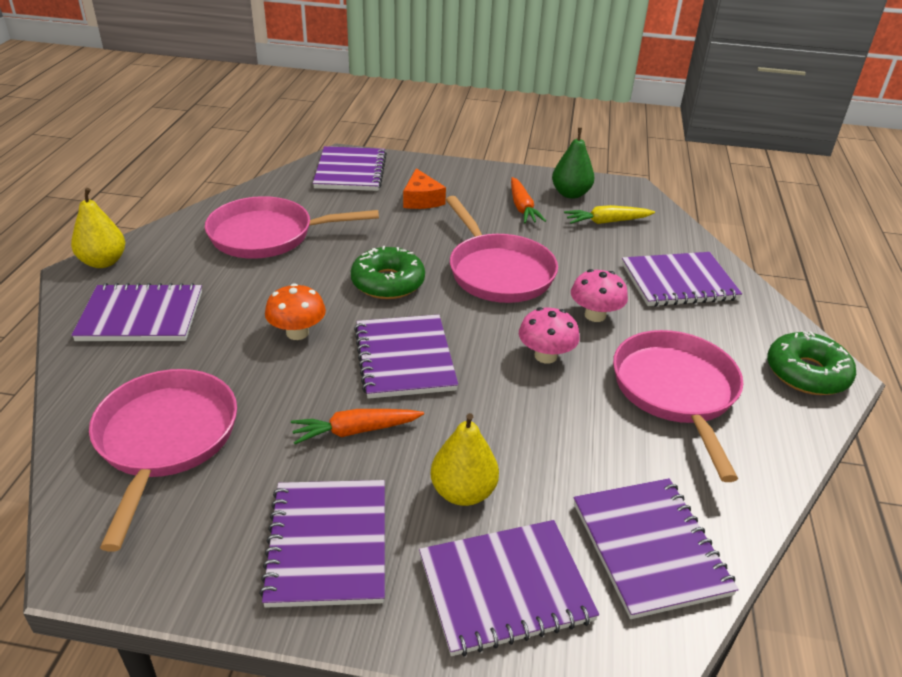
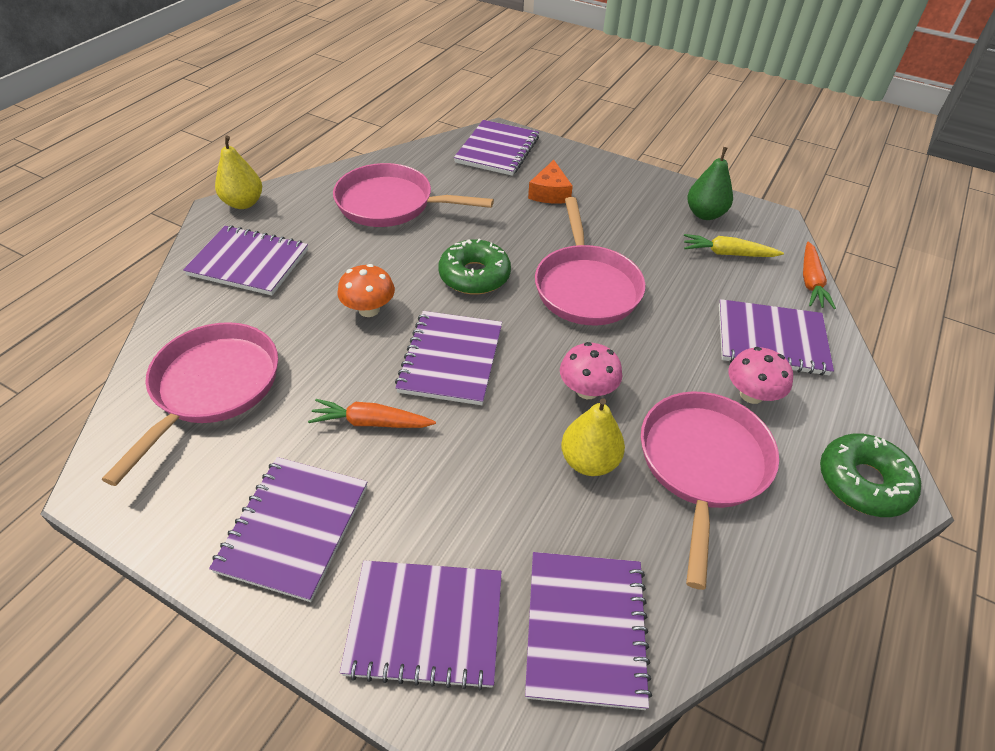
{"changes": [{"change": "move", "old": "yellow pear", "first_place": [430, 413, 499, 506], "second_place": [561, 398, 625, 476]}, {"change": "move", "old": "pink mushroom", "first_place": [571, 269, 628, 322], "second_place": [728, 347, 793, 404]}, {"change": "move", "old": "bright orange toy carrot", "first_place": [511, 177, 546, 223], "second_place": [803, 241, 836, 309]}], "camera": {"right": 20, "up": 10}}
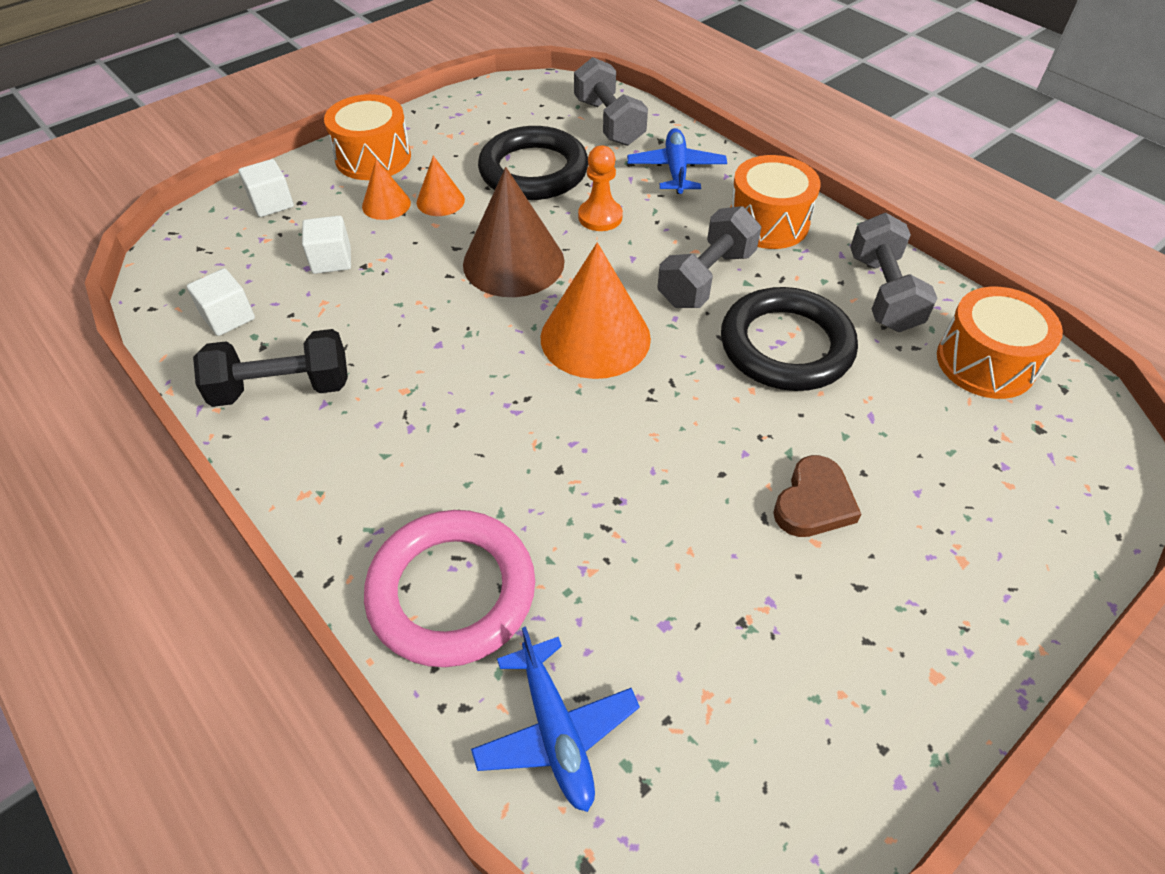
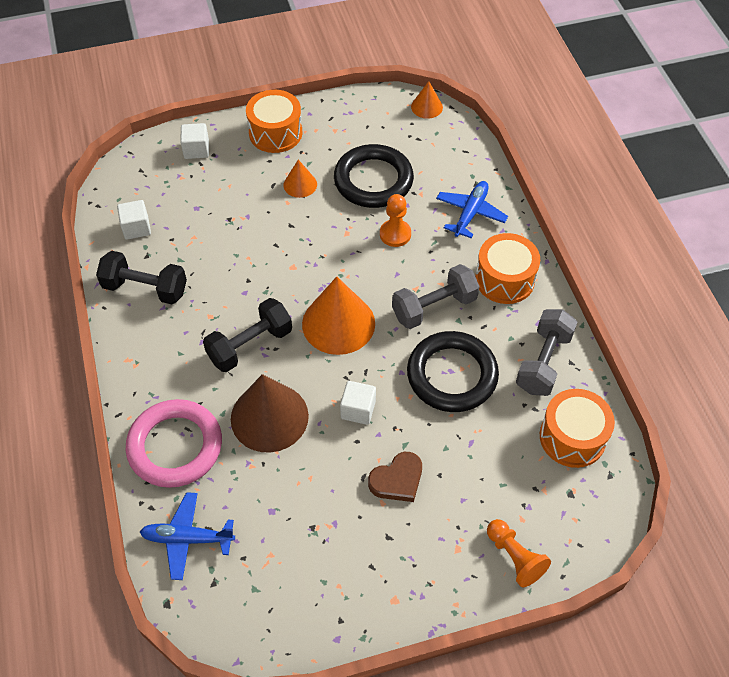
{"changes": [{"change": "rotate", "old": "royal blue aeroplane", "first_place": [471, 626, 640, 812], "second_place": [140, 492, 235, 580], "degrees": 90}, {"change": "insert", "new": "ebony free weight", "second_place": [203, 298, 292, 372]}, {"change": "move", "old": "dark brown cone", "first_place": [463, 167, 565, 297], "second_place": [231, 374, 309, 452]}, {"change": "move", "old": "pure white cube", "first_place": [302, 216, 351, 274], "second_place": [340, 381, 376, 425]}, {"change": "move", "old": "bright orange cone", "first_place": [362, 159, 411, 220], "second_place": [411, 81, 443, 119]}, {"change": "insert", "new": "bright orange chess pawn", "second_place": [487, 519, 551, 587]}, {"change": "delete", "old": "gray free weight", "first_place": [574, 57, 648, 146]}], "camera": {"right": 25, "up": 5}}
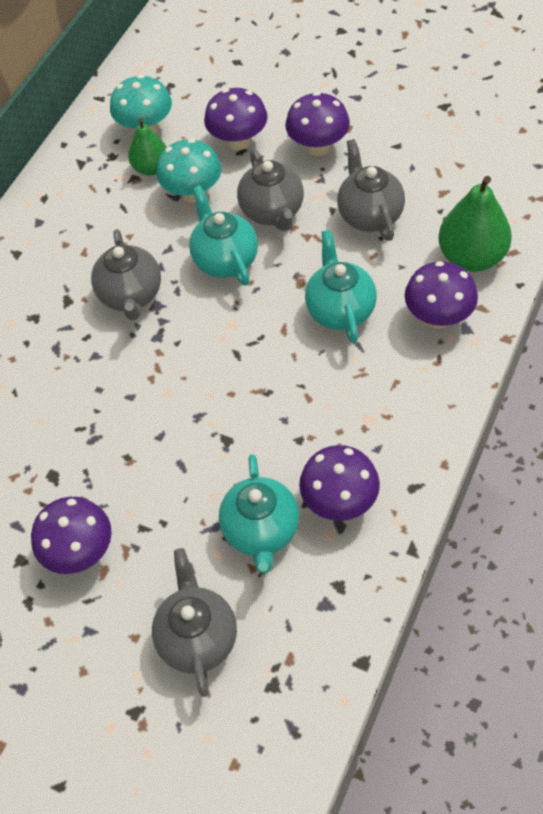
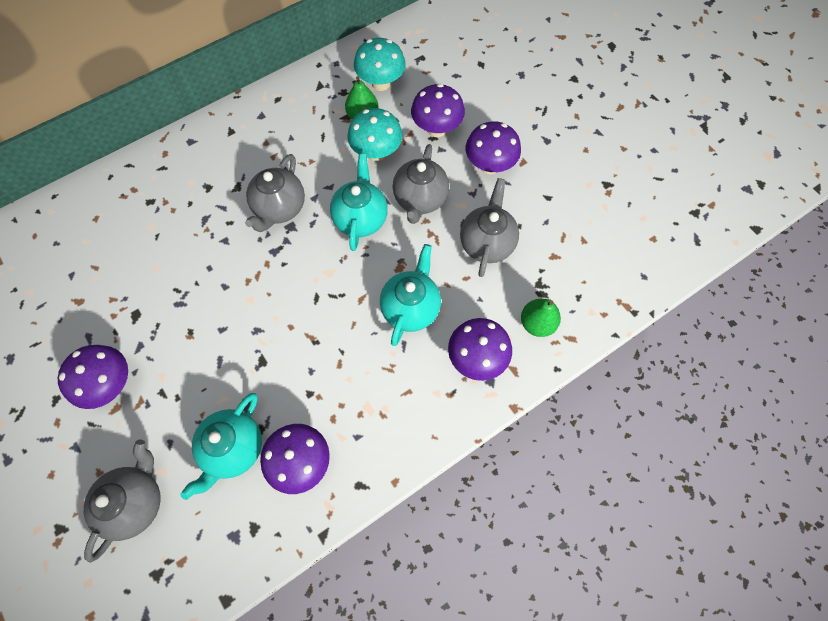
{"changes": [{"change": "resize", "old": "emerald pear", "first_place": [438, 176, 512, 272], "second_place": [521, 299, 561, 337], "factor": 0.62}], "camera": {"right": 25, "up": 10}}
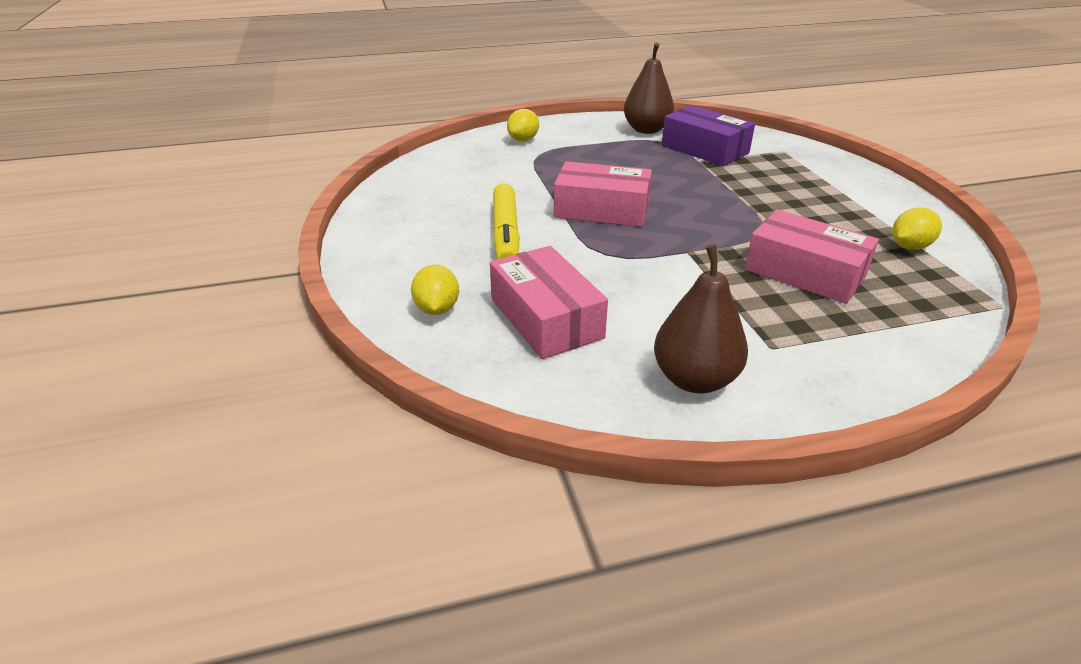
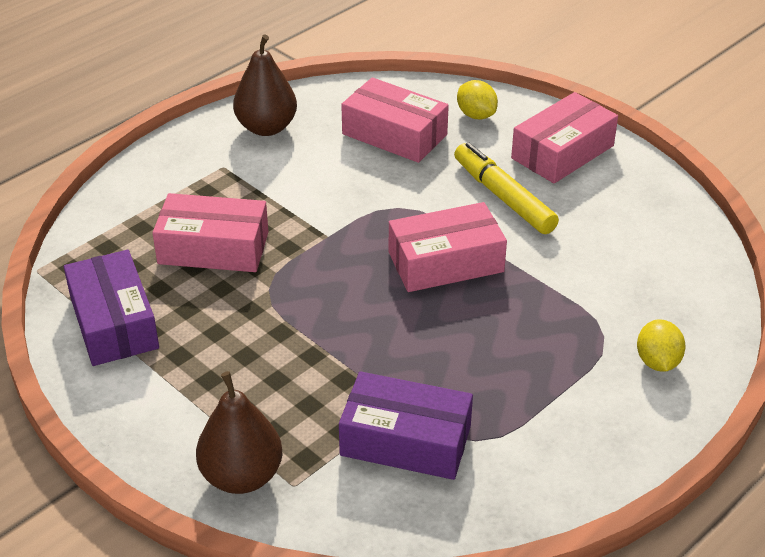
{"changes": [{"change": "replace", "old": "yellow lemon", "new": "purple box", "first_place": [892, 207, 942, 250], "second_place": [64, 250, 159, 366]}, {"change": "move", "old": "dark brown pear", "first_place": [624, 43, 674, 134], "second_place": [196, 371, 283, 494]}, {"change": "insert", "new": "pink box", "second_place": [511, 92, 618, 183]}], "camera": {"right": 150, "up": 5}}
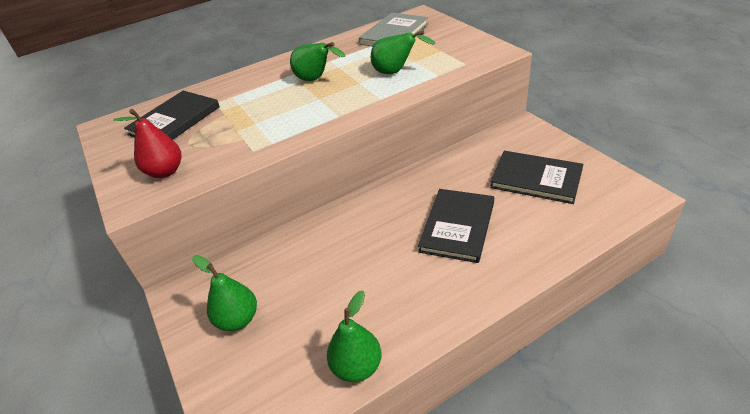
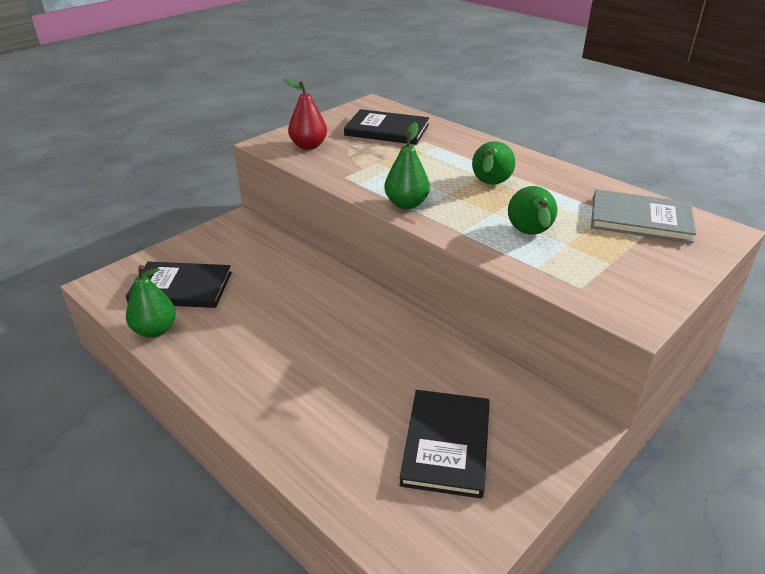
{"changes": [{"change": "move", "old": "ebony book", "first_place": [418, 189, 494, 263], "second_place": [126, 261, 232, 308]}, {"change": "move", "old": "emerald pear", "first_place": [192, 255, 257, 331], "second_place": [384, 122, 430, 209]}], "camera": {"right": 70, "up": -5}}
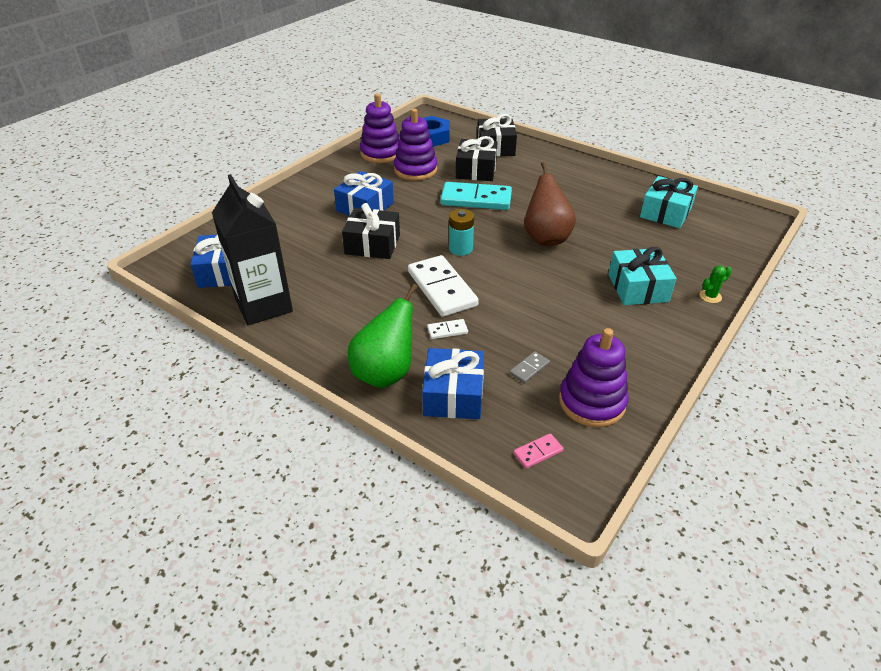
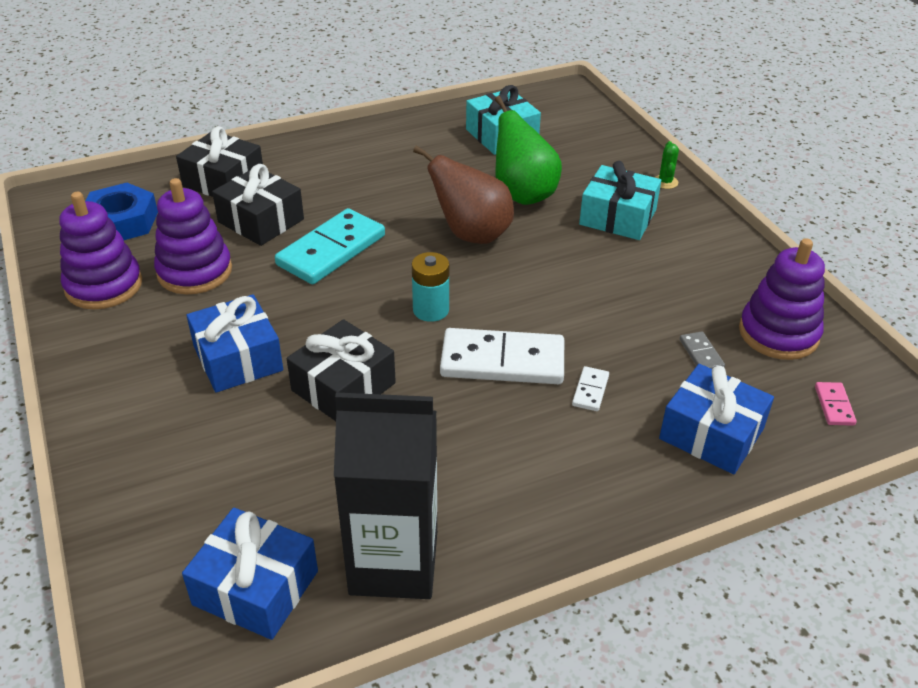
{"changes": [{"change": "move", "old": "emerald pear", "first_place": [348, 284, 418, 388], "second_place": [495, 96, 562, 205]}], "camera": {"right": -60, "up": 0}}
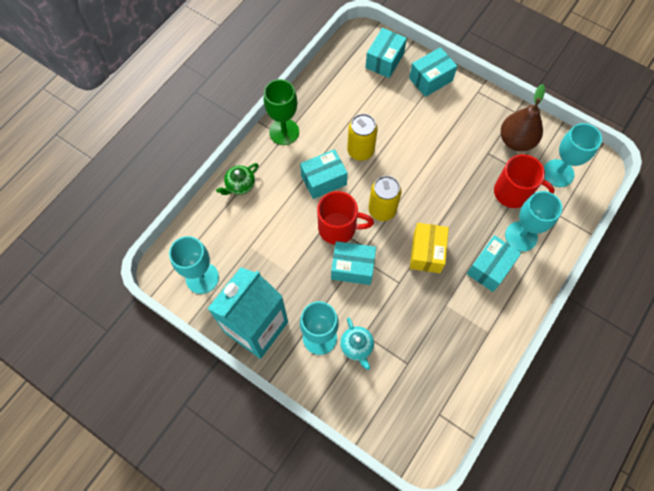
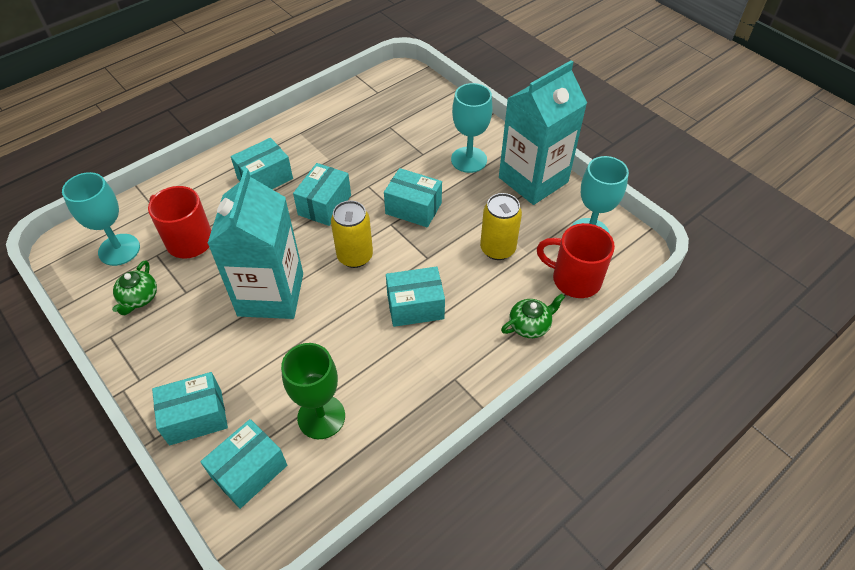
{"changes": [{"change": "replace", "old": "dark brown pear", "new": "emerald china teapot", "first_place": [501, 84, 545, 151], "second_place": [112, 260, 157, 315]}, {"change": "insert", "new": "turquoise juice carton", "second_place": [207, 168, 303, 319]}, {"change": "move", "old": "emerald wine glass", "first_place": [264, 79, 299, 145], "second_place": [281, 343, 345, 439]}, {"change": "recolor", "old": "yellow box", "new": "turquoise box", "first_place": [410, 223, 449, 273], "second_place": [293, 163, 351, 226]}, {"change": "move", "old": "yellow tin", "first_place": [347, 114, 378, 161], "second_place": [480, 193, 522, 260]}, {"change": "move", "old": "crimson coffee mug", "first_place": [317, 191, 374, 245], "second_place": [536, 223, 615, 298]}, {"change": "delete", "old": "turquoise china teapot", "first_place": [340, 317, 374, 370]}, {"change": "delete", "old": "turquoise wine glass", "first_place": [505, 191, 562, 251]}], "camera": {"right": -165, "up": -15}}
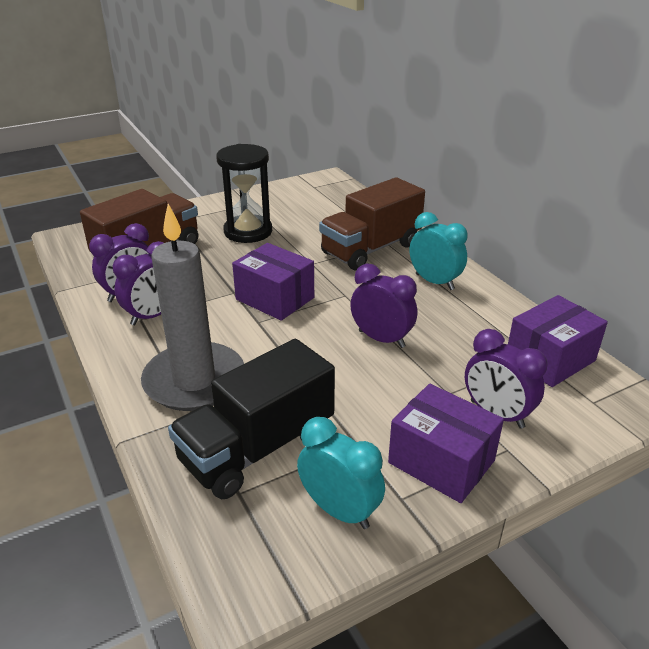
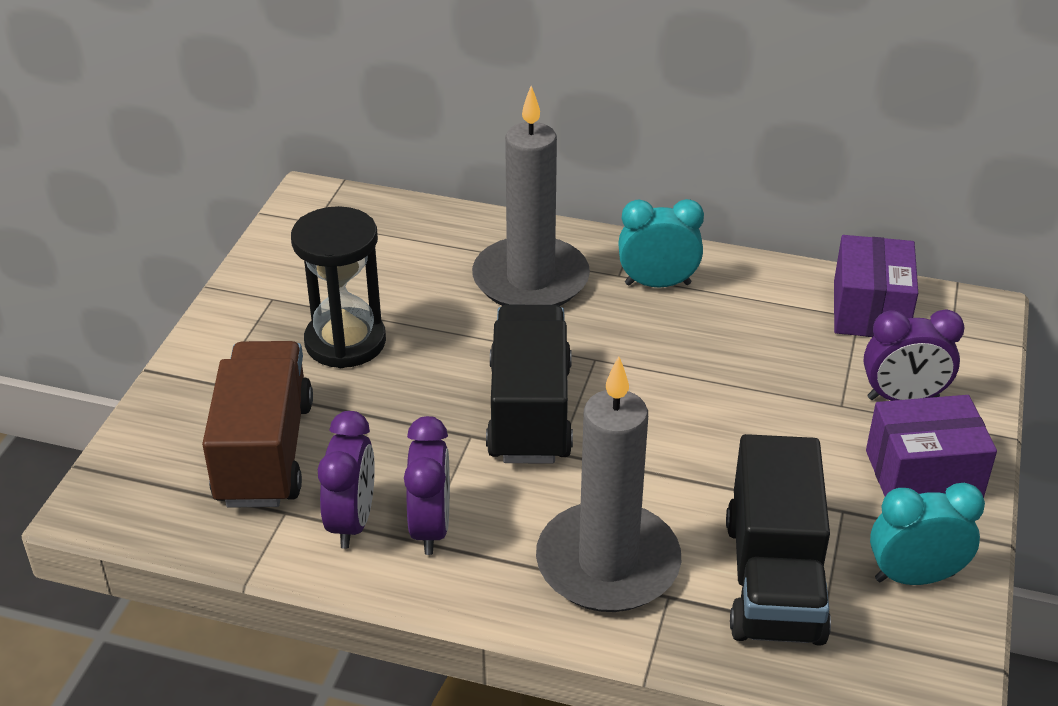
{"changes": [{"change": "replace", "old": "dark brown truck", "new": "gray pillar candle", "first_place": [319, 177, 425, 270], "second_place": [472, 86, 590, 306]}, {"change": "replace", "old": "purple box", "new": "ebony truck", "first_place": [232, 243, 314, 321], "second_place": [486, 305, 573, 464]}, {"change": "delete", "old": "purple clock", "first_place": [350, 264, 417, 348]}], "camera": {"right": -45, "up": 5}}
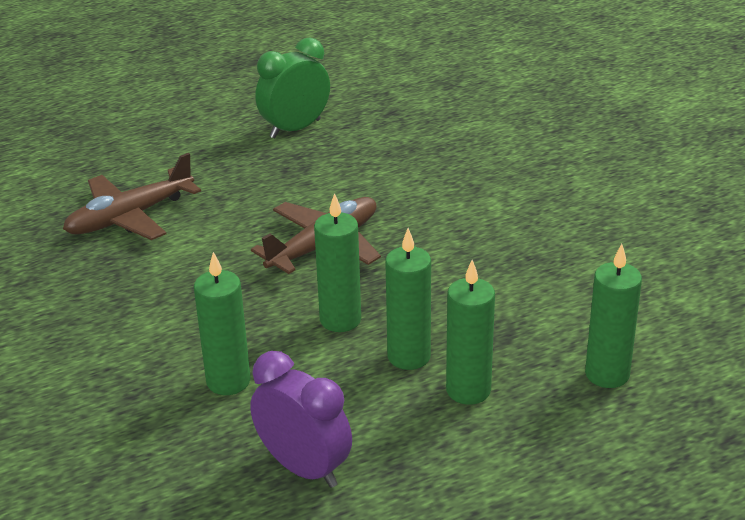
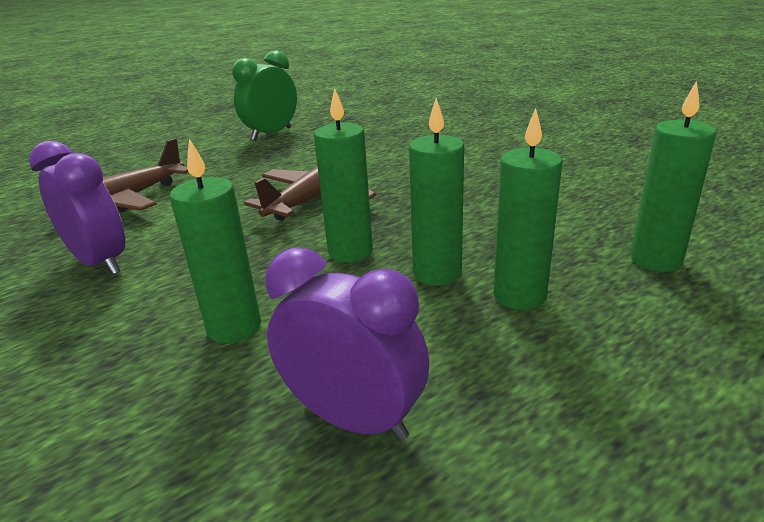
{"changes": [{"change": "insert", "new": "purple clock", "second_place": [29, 141, 125, 275]}], "camera": {"right": -10, "up": -5}}
